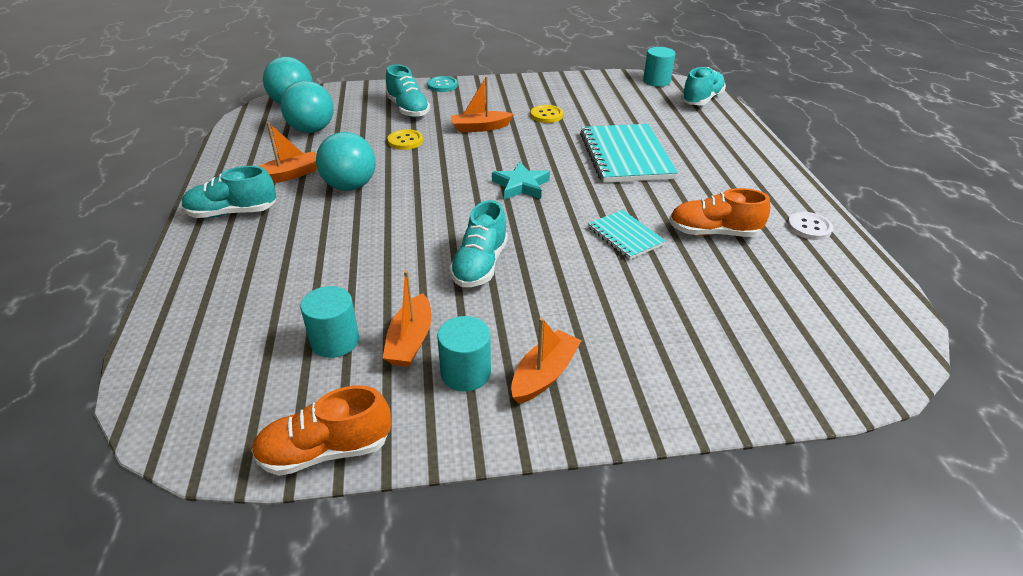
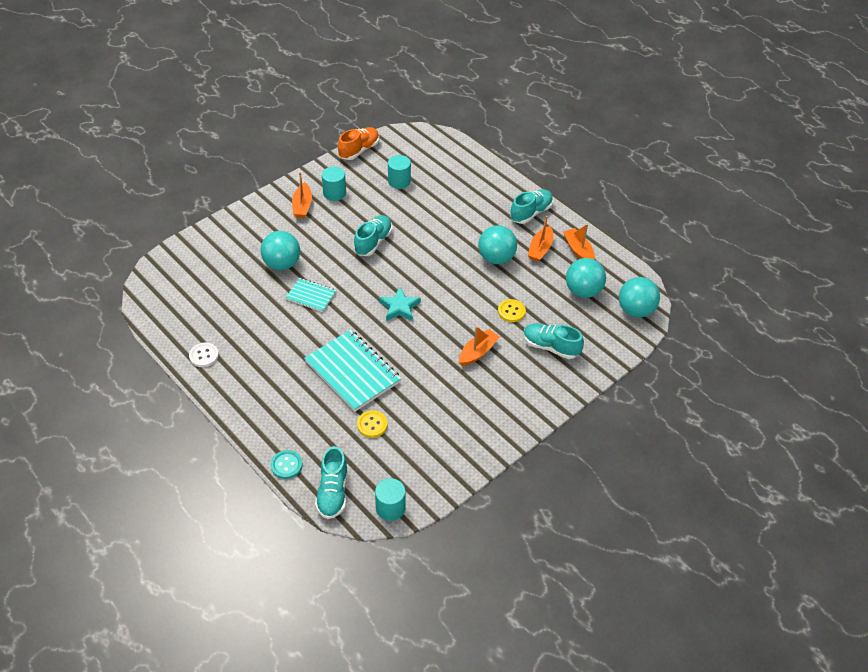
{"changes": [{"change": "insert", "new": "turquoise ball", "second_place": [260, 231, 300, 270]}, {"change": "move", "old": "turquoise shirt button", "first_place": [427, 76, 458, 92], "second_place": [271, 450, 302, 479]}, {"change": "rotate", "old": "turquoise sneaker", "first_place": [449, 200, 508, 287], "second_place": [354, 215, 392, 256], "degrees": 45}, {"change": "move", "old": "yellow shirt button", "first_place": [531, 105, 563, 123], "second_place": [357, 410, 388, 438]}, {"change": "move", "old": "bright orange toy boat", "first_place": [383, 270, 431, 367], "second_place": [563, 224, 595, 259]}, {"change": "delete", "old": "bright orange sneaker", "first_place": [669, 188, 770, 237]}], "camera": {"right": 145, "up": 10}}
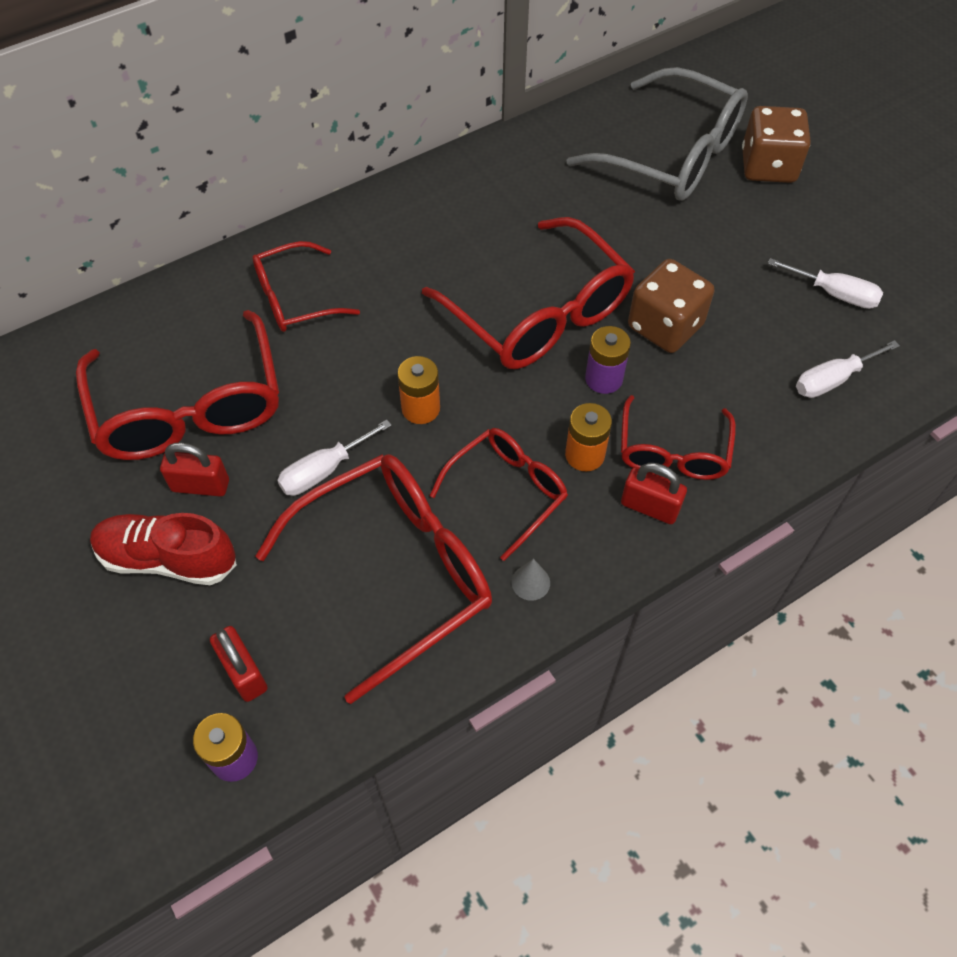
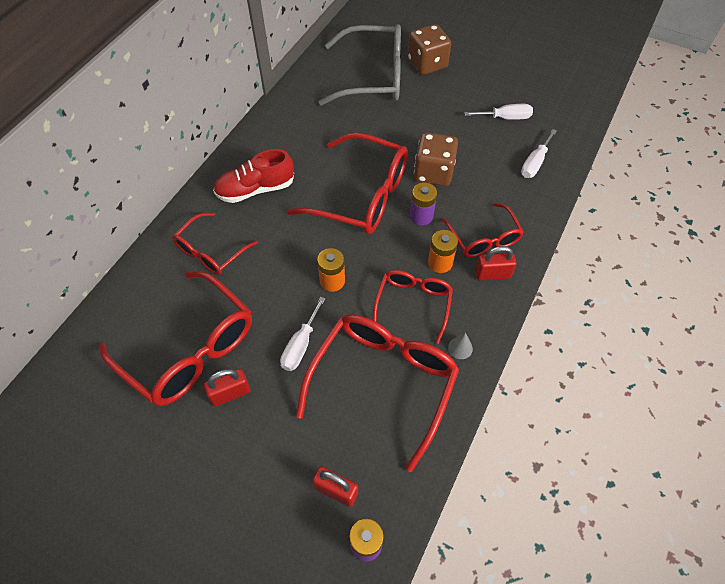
{"changes": [{"change": "move", "old": "crimson sneaker", "first_place": [90, 513, 237, 585], "second_place": [213, 149, 294, 203]}], "camera": {"right": -30, "up": 0}}
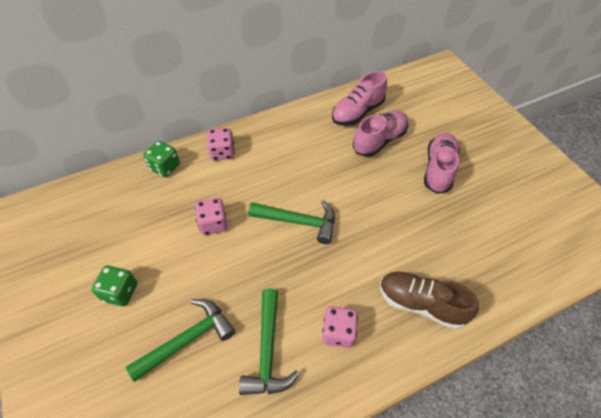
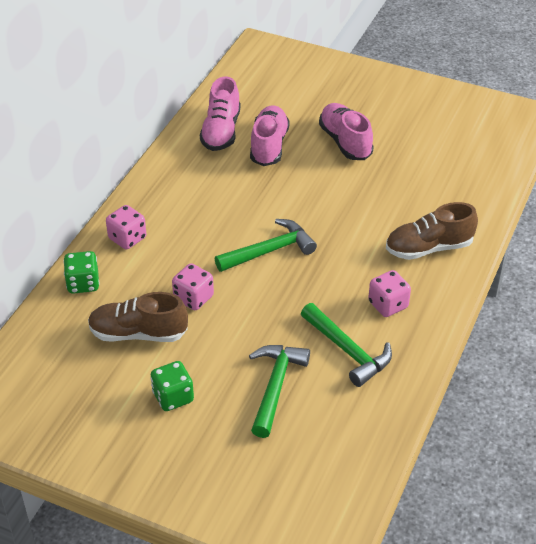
{"changes": [{"change": "insert", "new": "dark brown sneaker", "second_place": [88, 292, 188, 342]}], "camera": {"right": -40, "up": -10}}
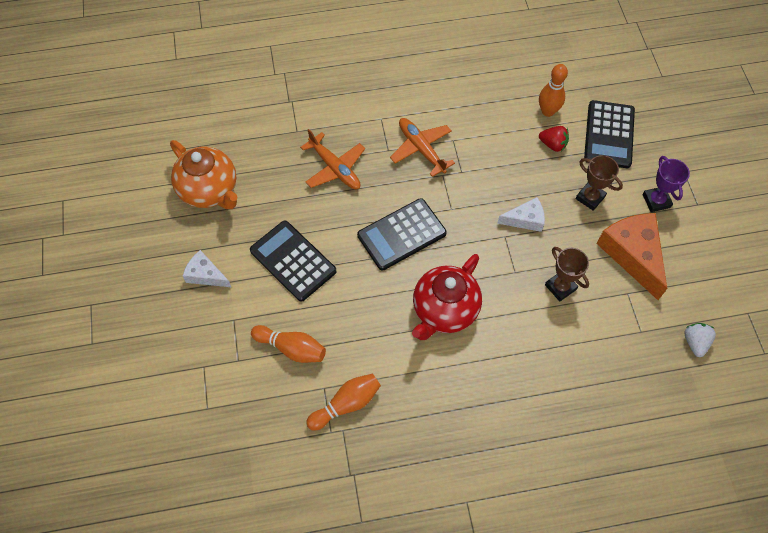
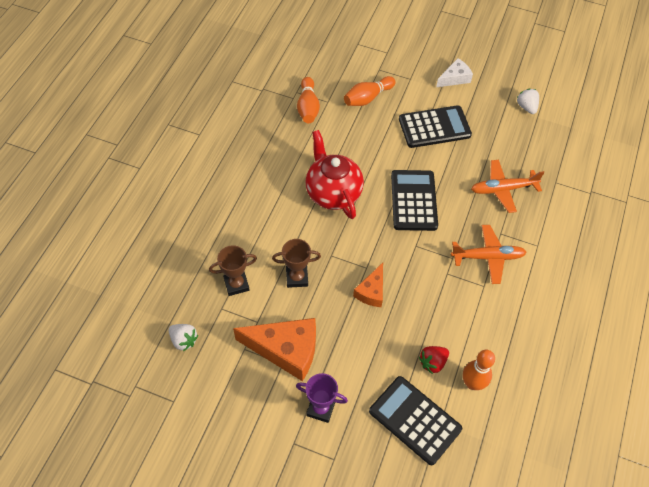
{"changes": [{"change": "move", "old": "dark brown award cup", "first_place": [575, 155, 623, 211], "second_place": [209, 245, 257, 296]}, {"change": "recolor", "old": "pure white cheese", "new": "bright orange cheese", "first_place": [497, 197, 545, 232], "second_place": [353, 263, 383, 307]}, {"change": "replace", "old": "bright orange china teapot", "new": "pure white toy strawberry", "first_place": [170, 140, 238, 209], "second_place": [517, 89, 539, 114]}], "camera": {"right": 120, "up": -5}}
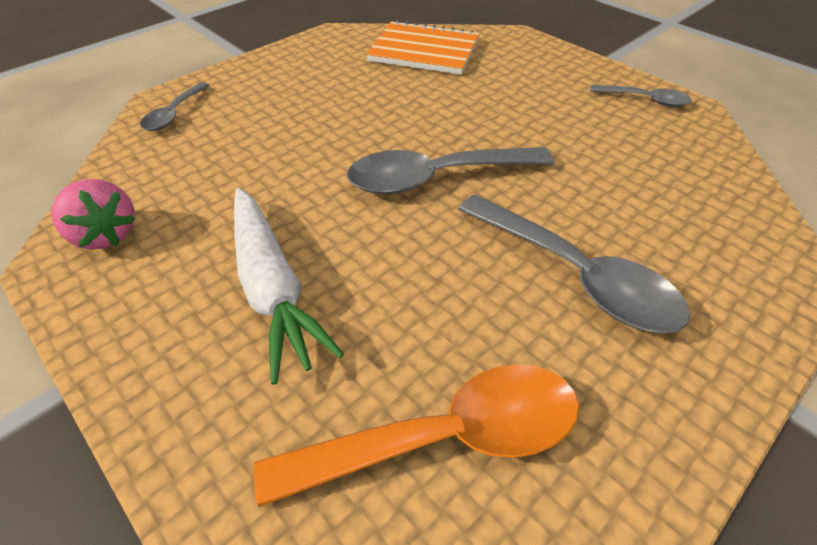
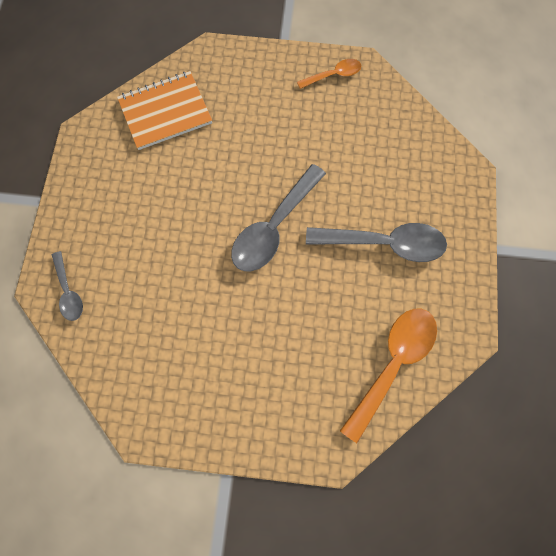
{"changes": [{"change": "recolor", "old": "gray spoon", "new": "bright orange spoon", "first_place": [590, 85, 692, 107], "second_place": [297, 59, 361, 89]}, {"change": "delete", "old": "pink toy strawberry", "first_place": [52, 179, 135, 250]}, {"change": "delete", "old": "pure white toy carrot", "first_place": [234, 188, 344, 385]}], "camera": {"right": -40, "up": 25}}
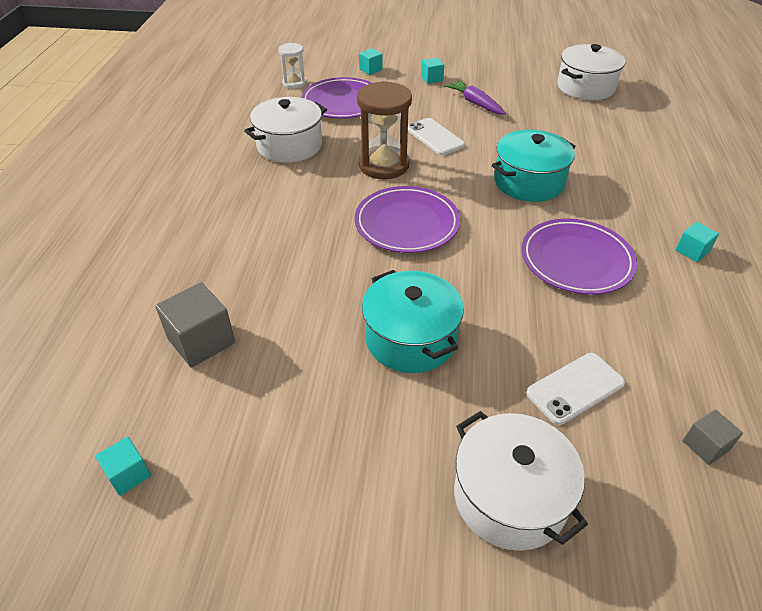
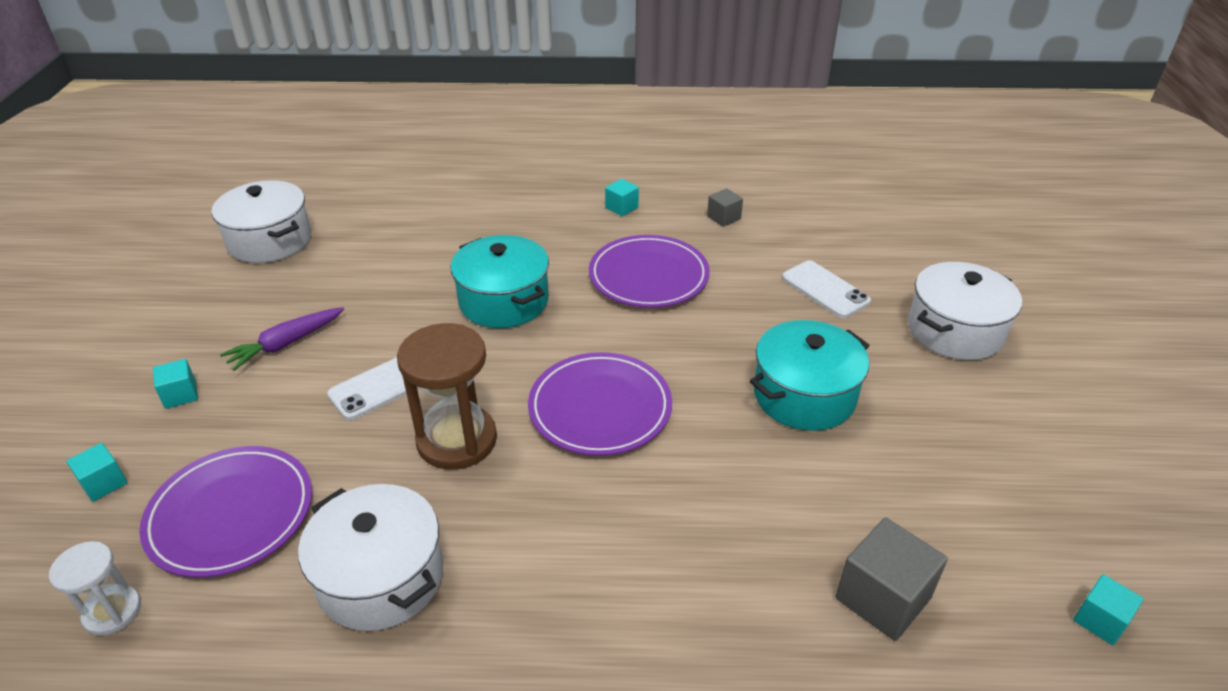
{"changes": [{"change": "move", "old": "gray cube", "first_place": [683, 409, 743, 465], "second_place": [707, 188, 743, 227]}], "camera": {"right": -95, "up": -5}}
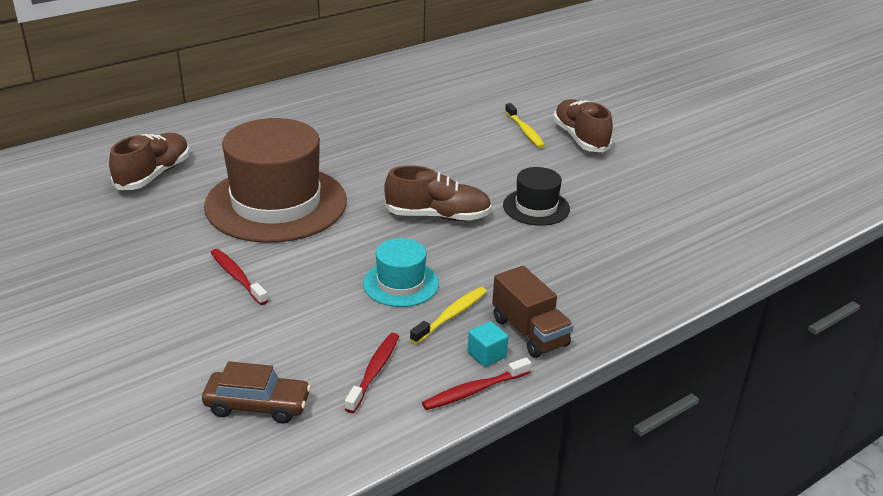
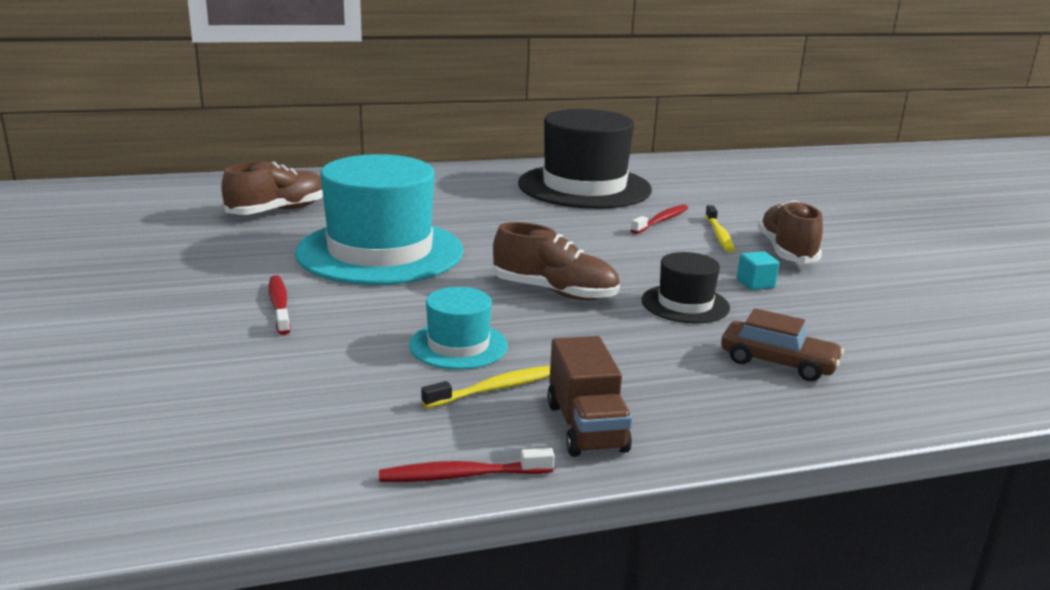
{"changes": [{"change": "recolor", "old": "dark brown top hat", "new": "turquoise top hat", "first_place": [204, 118, 347, 243], "second_place": [295, 154, 463, 285]}, {"change": "insert", "new": "ebony top hat", "second_place": [518, 109, 652, 209]}, {"change": "move", "old": "crimson toothbrush", "first_place": [345, 333, 399, 413], "second_place": [631, 205, 688, 234]}, {"change": "move", "old": "dark brown toy car", "first_place": [202, 361, 311, 423], "second_place": [721, 308, 844, 381]}, {"change": "move", "old": "turquoise cube", "first_place": [468, 321, 509, 367], "second_place": [737, 251, 779, 290]}], "camera": {"right": 20, "up": -10}}
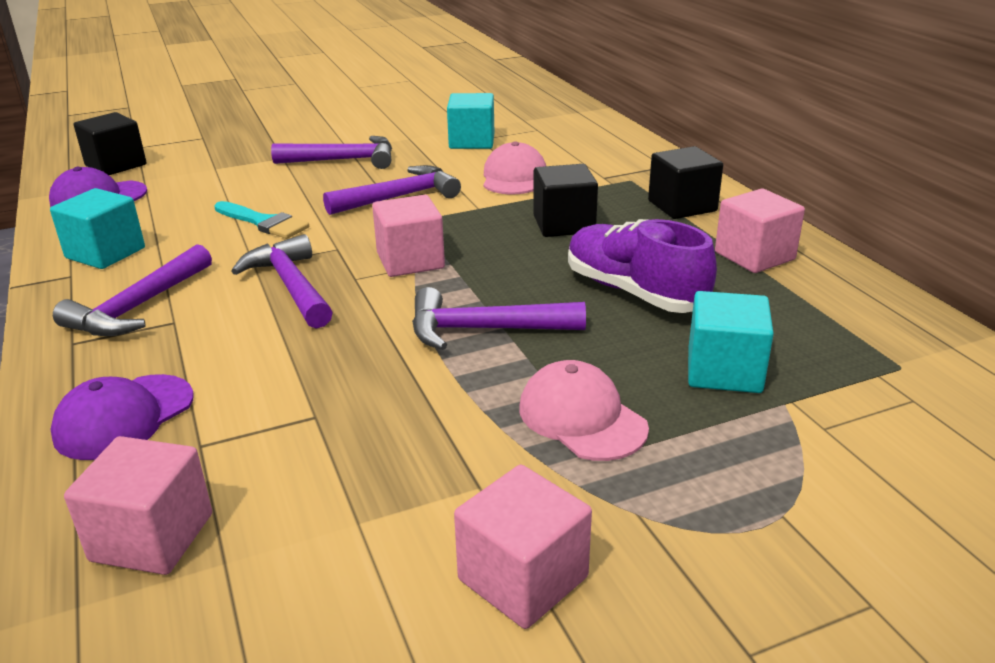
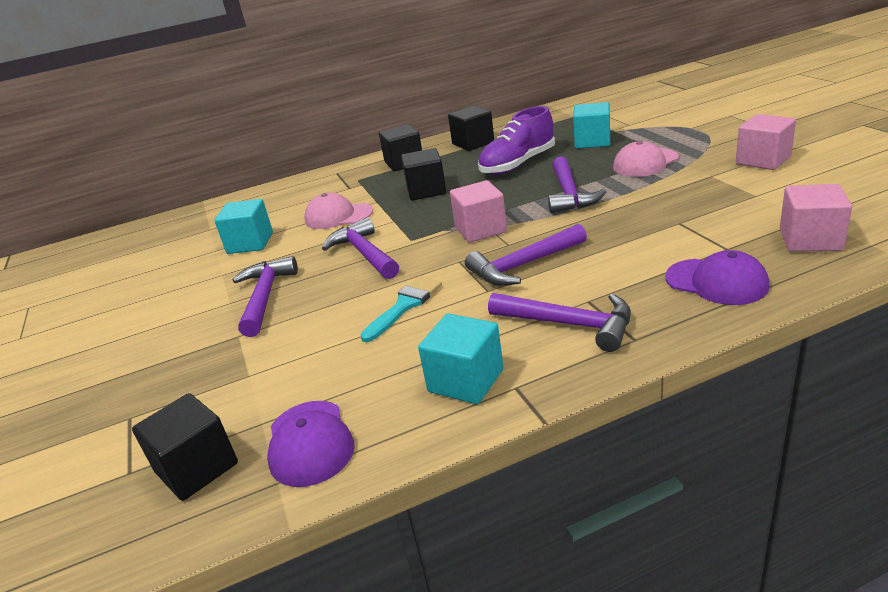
{"changes": [{"change": "recolor", "old": "pink cube", "new": "ebony cube", "first_place": [715, 189, 805, 273], "second_place": [448, 106, 494, 151]}], "camera": {"right": -85, "up": 0}}
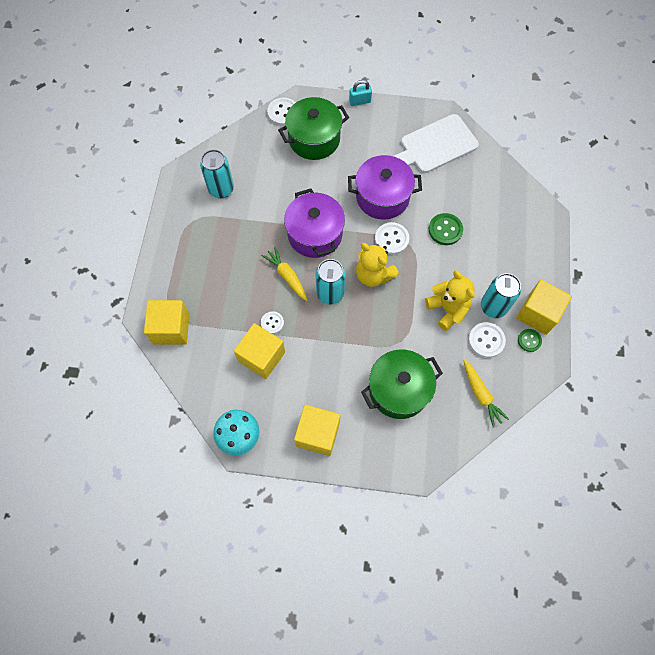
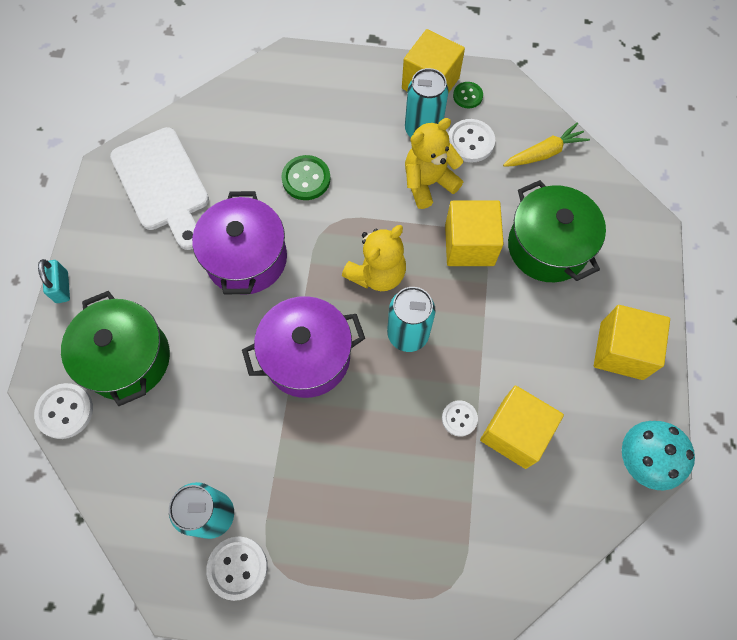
{"changes": [{"change": "move", "old": "pure white shirt button", "first_place": [375, 222, 409, 255], "second_place": [206, 536, 268, 601]}, {"change": "move", "old": "yellow cube", "first_place": [144, 300, 189, 345], "second_place": [445, 201, 504, 266]}, {"change": "delete", "old": "yellow toy carrot", "first_place": [261, 246, 308, 301]}], "camera": {"right": -90, "up": 0}}
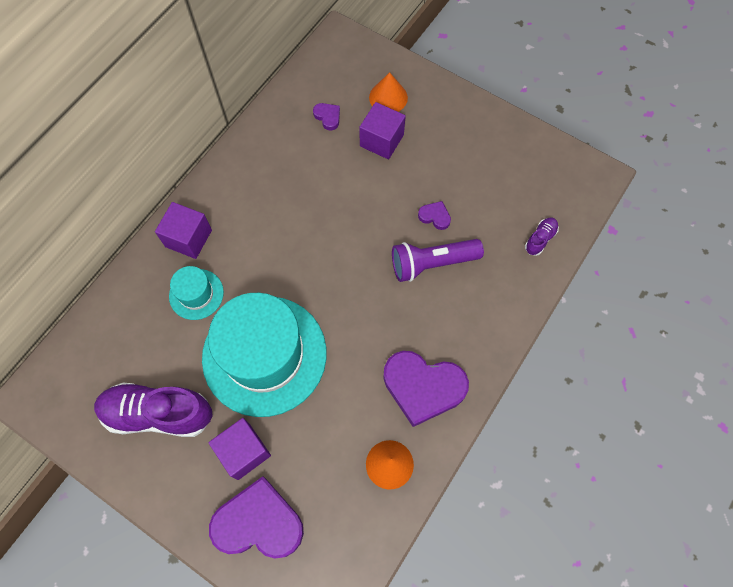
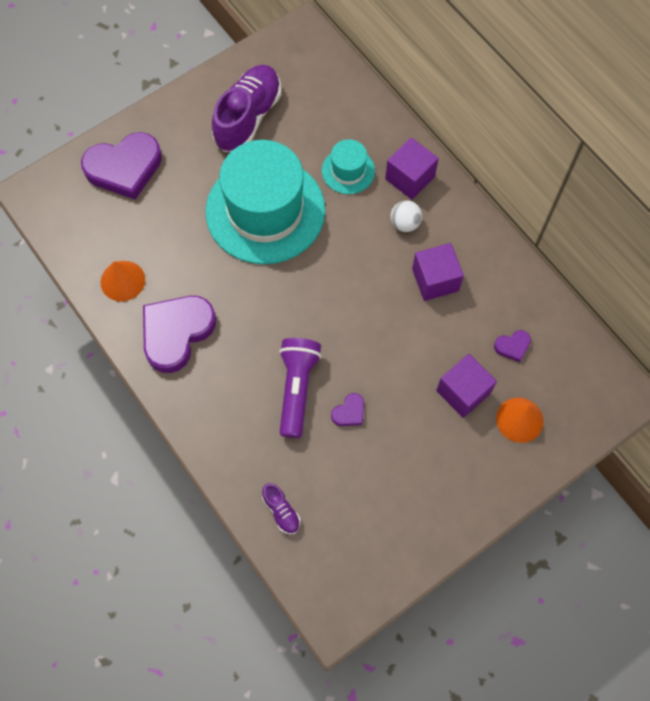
{"changes": [{"change": "rotate", "old": "purple heart shape", "first_place": [209, 476, 304, 559], "second_place": [81, 132, 162, 200], "degrees": 45}, {"change": "insert", "new": "pure white ball", "second_place": [391, 200, 422, 232]}, {"change": "move", "old": "purple cube", "first_place": [208, 418, 271, 480], "second_place": [412, 243, 464, 301]}], "camera": {"right": 110, "up": 0}}
